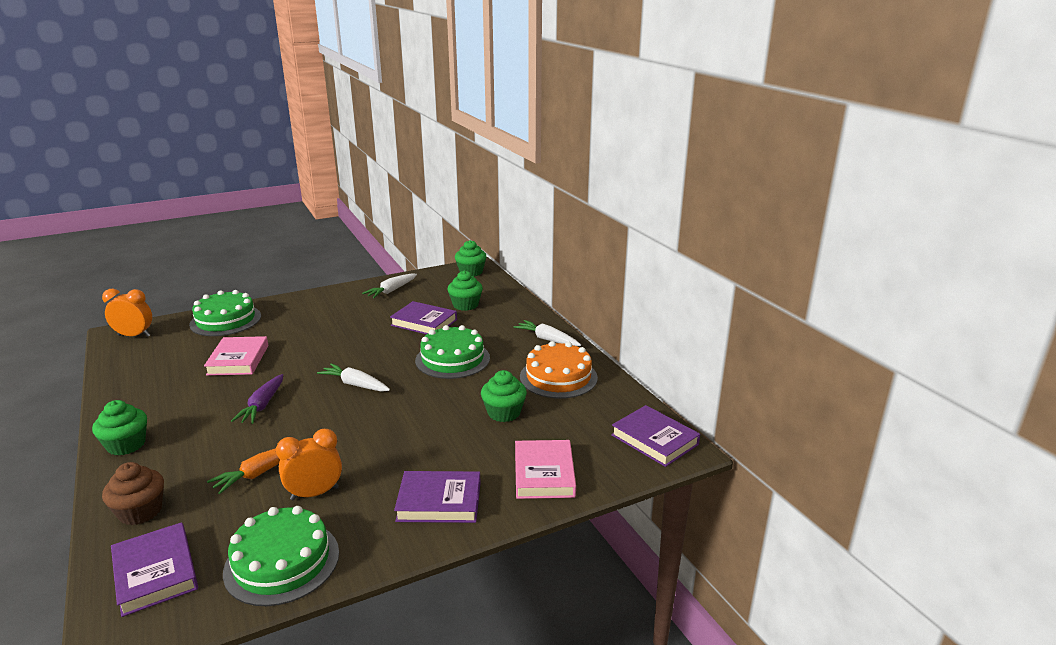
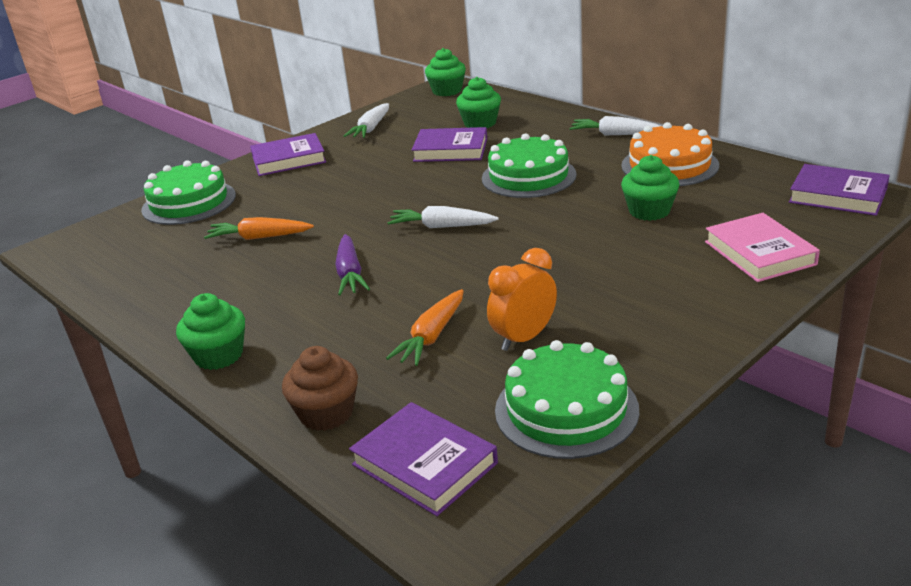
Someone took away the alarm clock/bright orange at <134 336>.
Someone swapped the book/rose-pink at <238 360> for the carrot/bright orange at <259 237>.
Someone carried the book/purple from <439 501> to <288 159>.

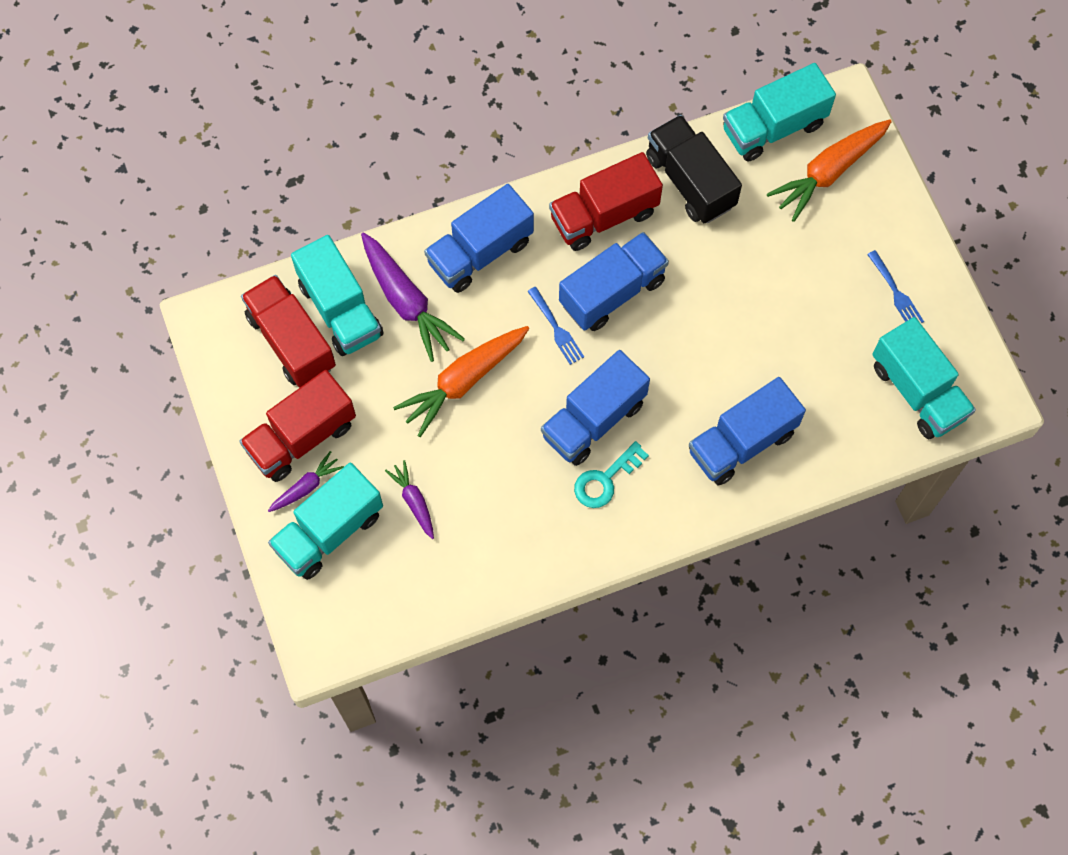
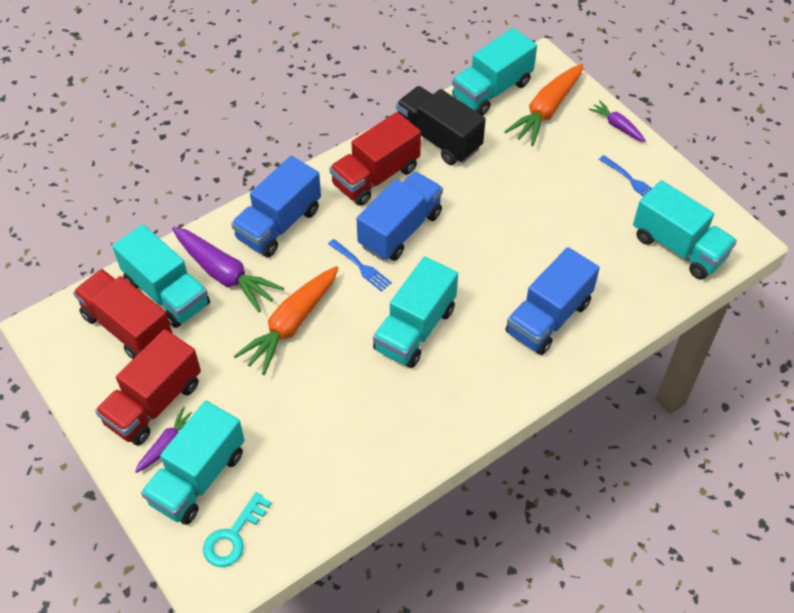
Someone carried the carrot/purple from <414 501> to <617 126>.
Someone repainted the lorry/royal blue at <593 419>, which became the lorry/turquoise at <415 329>.
Someone carried the key/turquoise from <605 479> to <233 536>.

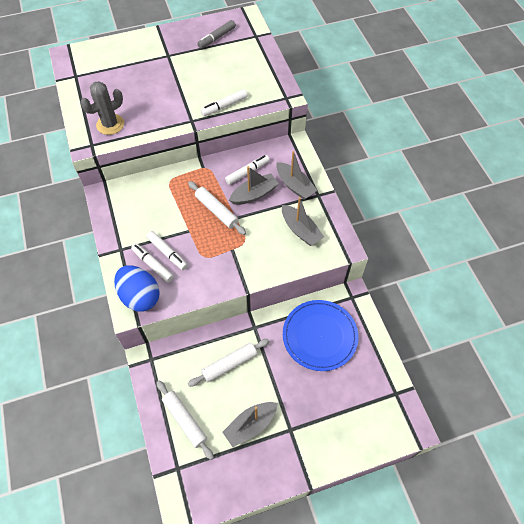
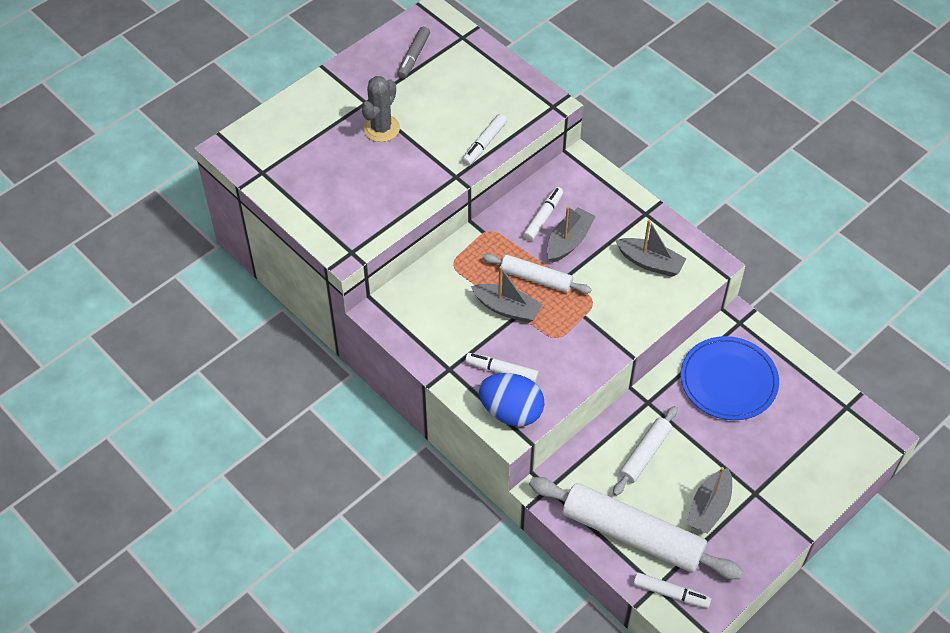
Someone carried the saguaro cactus/ash-grey from <110 124> to <381 128>.
Someone carried the marker/snow-white from <167 253> to <670 593>.
Someone scaled the dough roller/snow-white at <185 420> by 1.84.
Someone carried the sailboat/ash-grey from <295 186> to <507 308>.

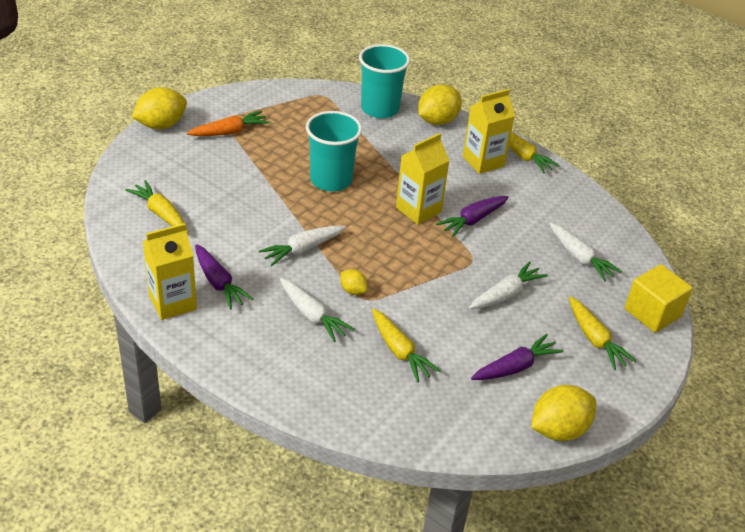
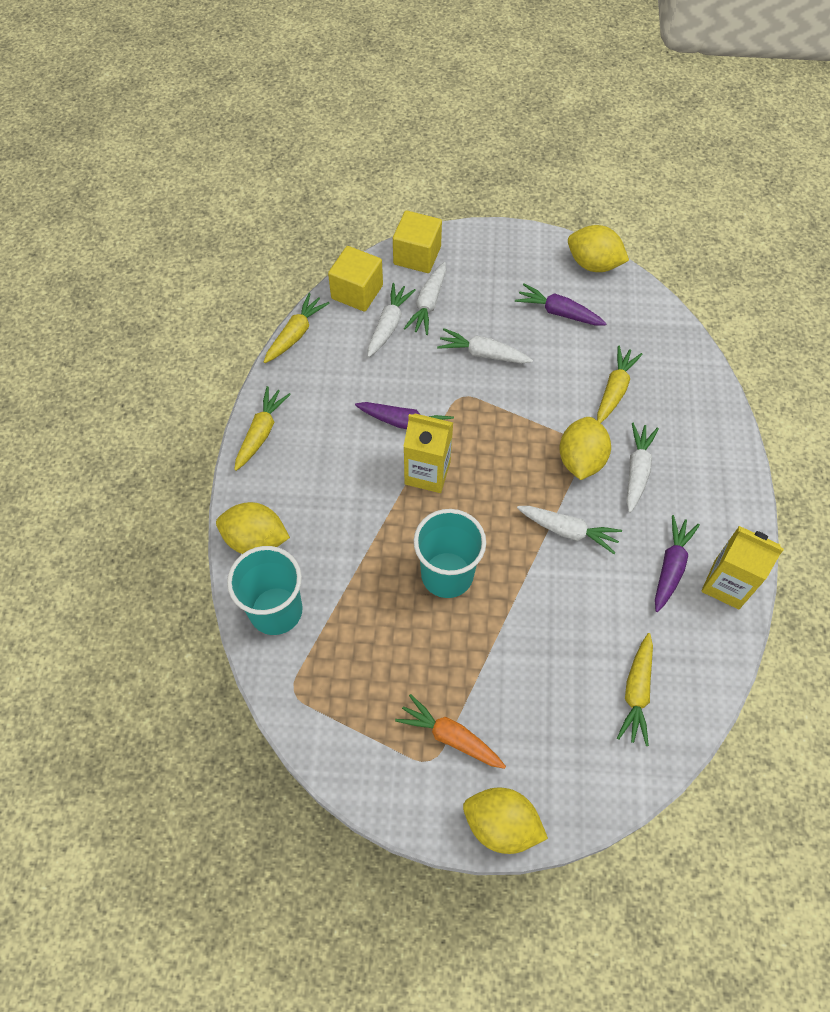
Someone scaled the citrus fruit/golden at <353 290> by 1.95.
Someone took away the juice carton/golden at <483 161>.
Someone carried the carrot/golden from <594 339> to <295 334>.
Someone put down the cube/golden at <357 292>.
Someone put down the carrot/snow-white at <428 304>.

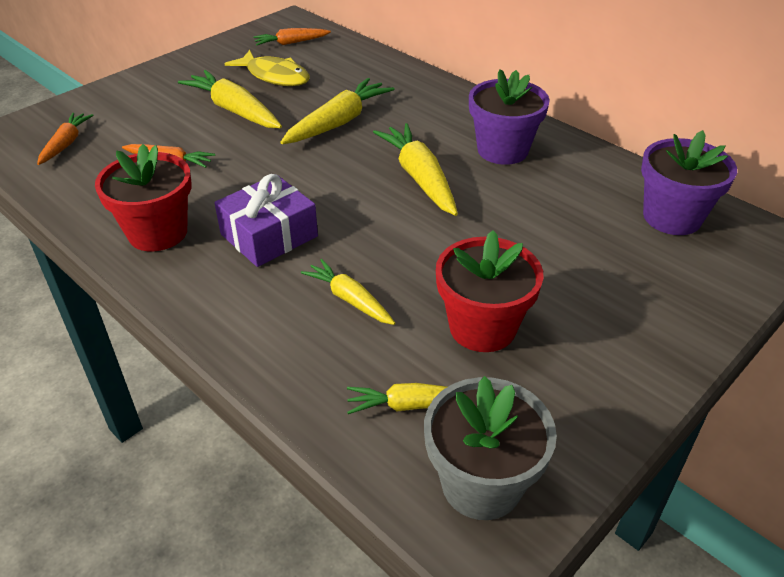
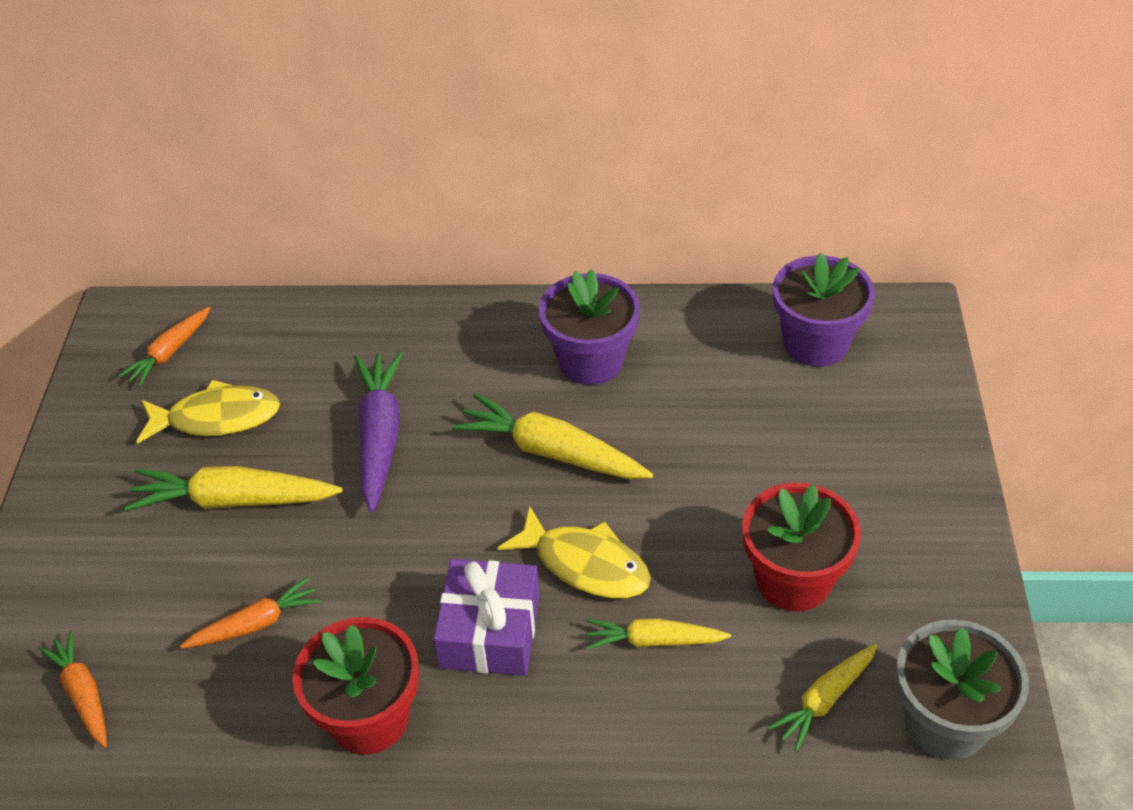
Someone repainted the carrot/golden at <338 122>, which became the carrot/purple at <380 436>.
Someone put down the toy fish/golden at <585 564>.

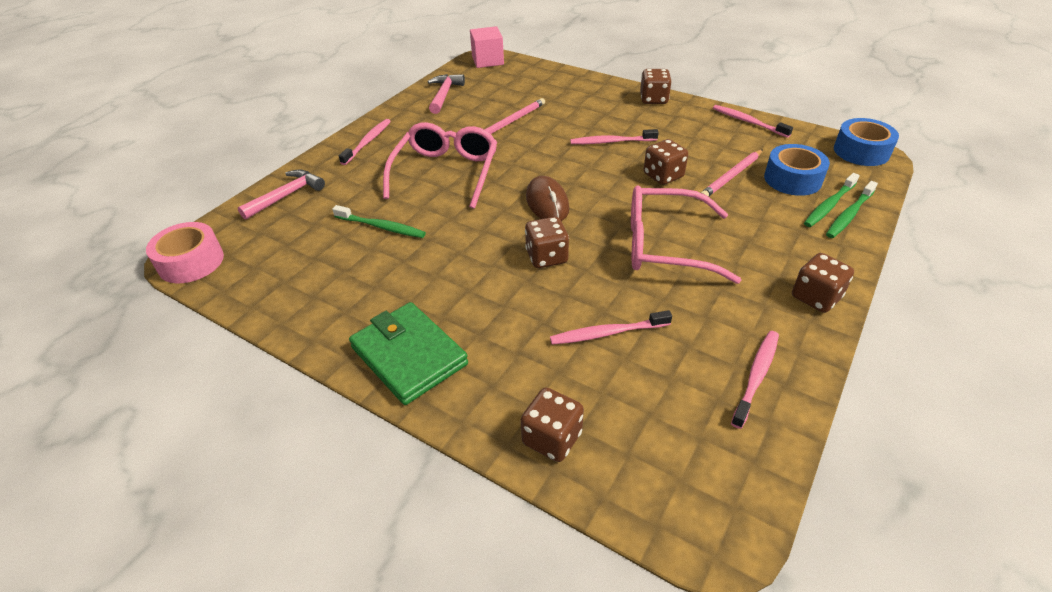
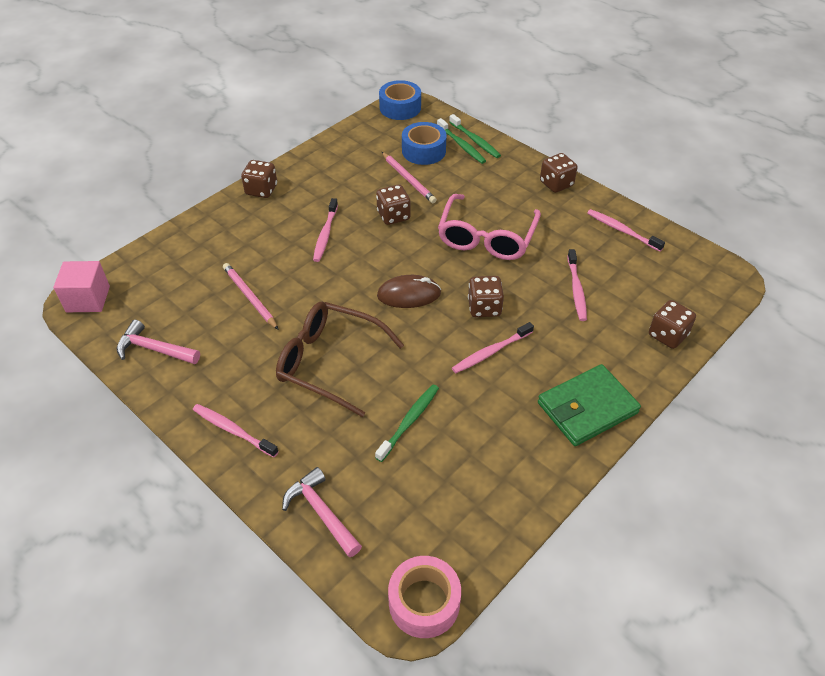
Someone repainted the eyeglasses/rose-pink at <446 172>, which became the eyeglasses/brown at <329 362>.
Someone carried the dental brush/rose-pink from <748 122> to <491 352>.

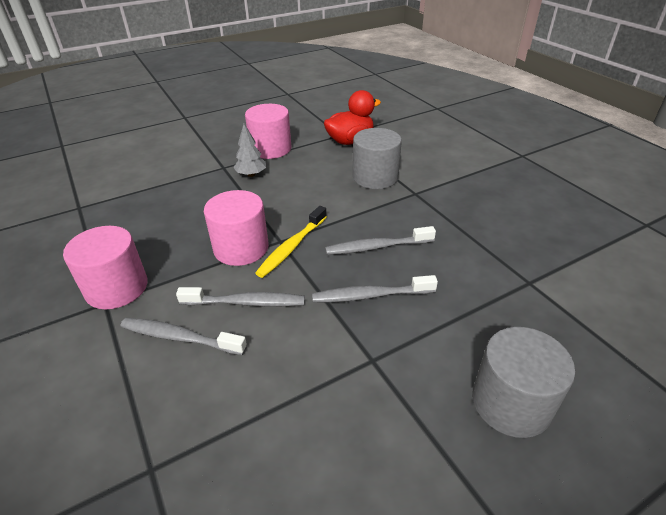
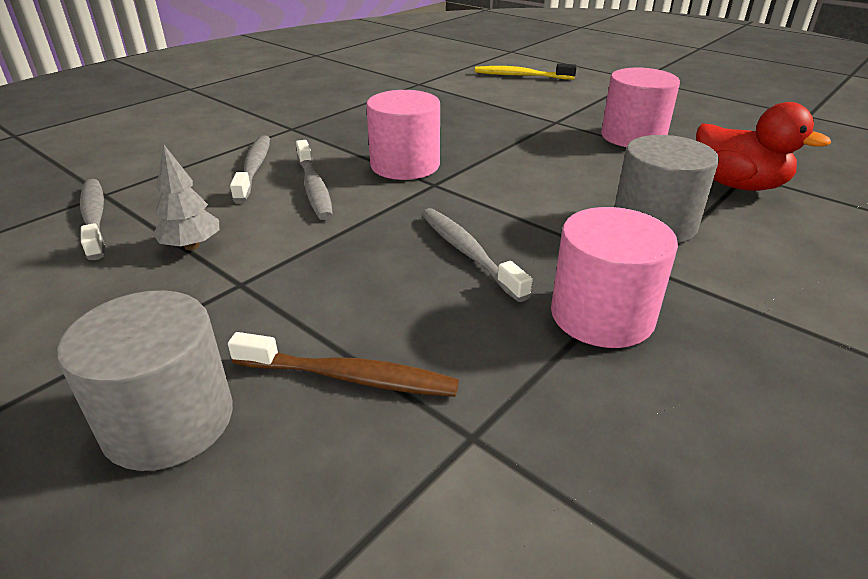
Someone carried the cylinder shape/rose-pink from <117 288> to <602 315>.
Someone carried the fir tree/ash-grey from <251 174> to <192 246>.
Someone carried the dental brush/golden from <291 247> to <521 76>.
Someone carried the dental brush/ash-grey from <370 295> to <95 218>.
Someone put down the dental brush/brown at <349 377>.

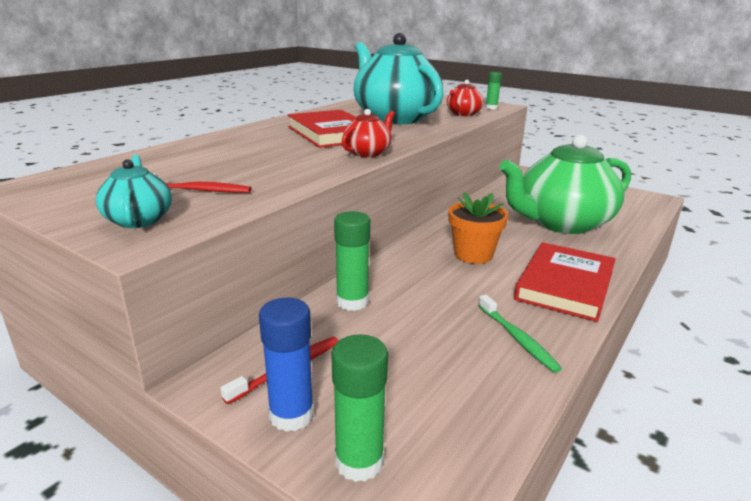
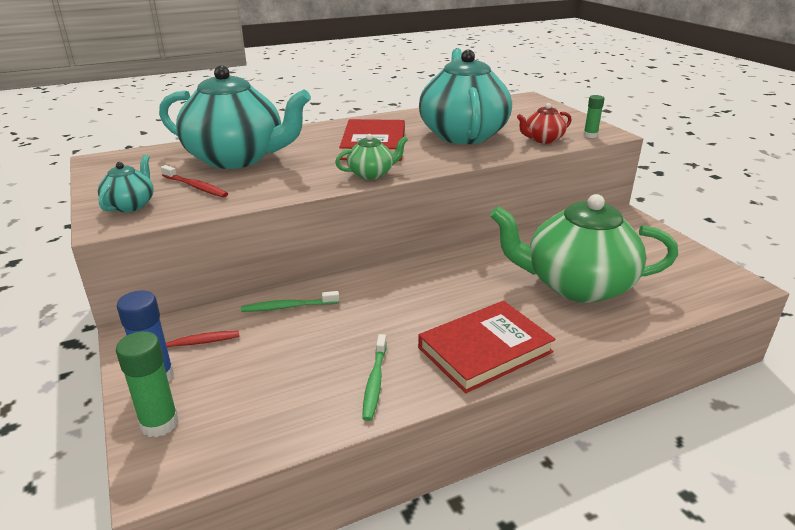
Someone swapped the stick of glue/leaf-green at <352 302> for the dental brush/leaf-green at <288 307>.
Someone repainted the teapot/scarlet at <368 153>, which became the teapot/leaf-green at <371 174>.
Someone took away the plant pot/bright orange at <473 255>.
Someone put down the teapot/turquoise at <237 158>.

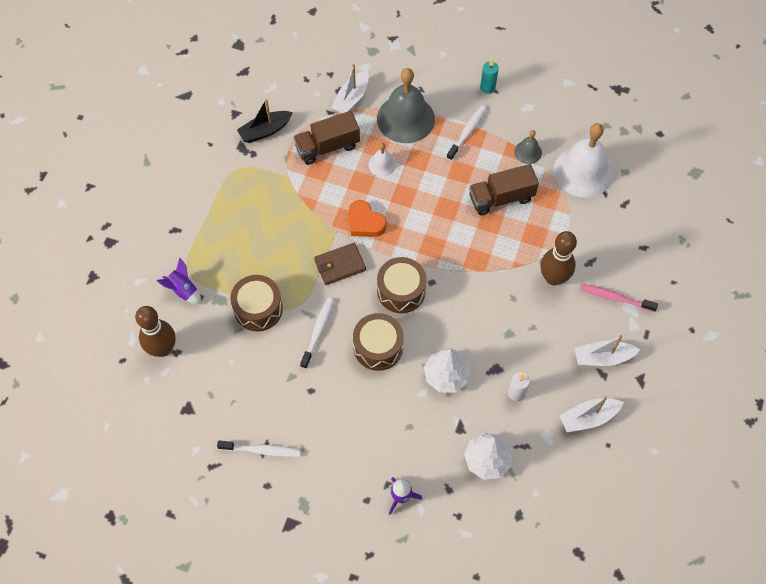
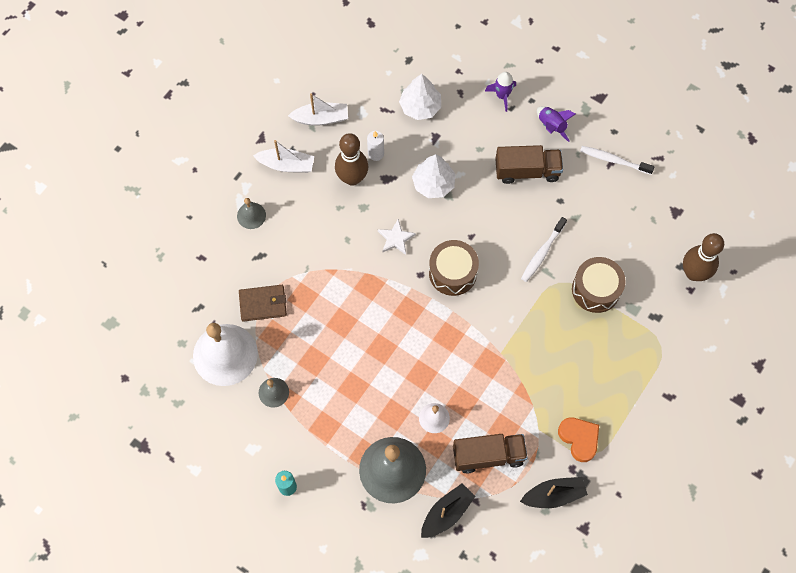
Someone carried the toy rocket/purple from <183 290> to <551 126>.
Someone carried the billfold/brown from <340 265> to <263 304>.
Someone repainted the sailboat/snow-white at <351 98>, which became the sailboat/jet-black at <446 513>.
Someone carried the heart shape/bright orange from <365 222> to <579 439>.
Someone took away the snare drum/brown at <378 347>.
Someone took away the dental brush/snow-white at <467 132>.
Someone carried the lorry/brown from <501 198> to <527 171>.
Someone carried the skittle/brown from <553 278> to <352 178>.
Someone swapped the dental brush/rose-pink at <615 298> for the bell/ash-grey at <251 215>.
Someone put down the star shape/snow-white at <396 238>.

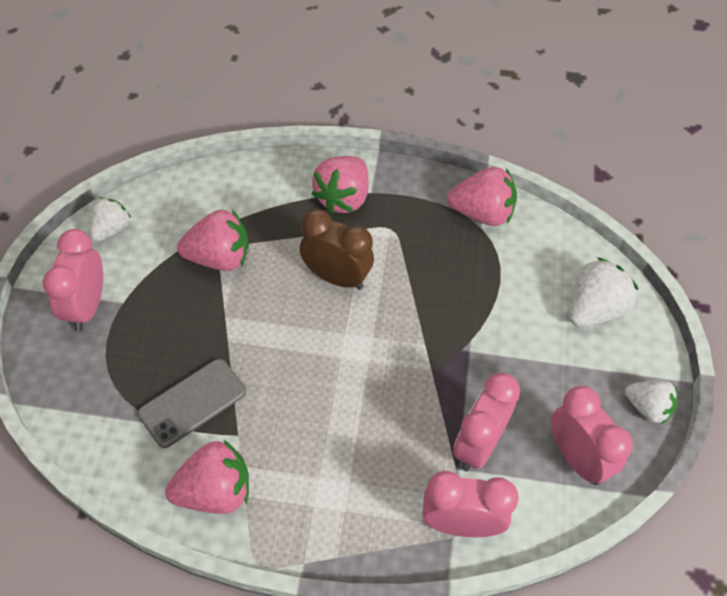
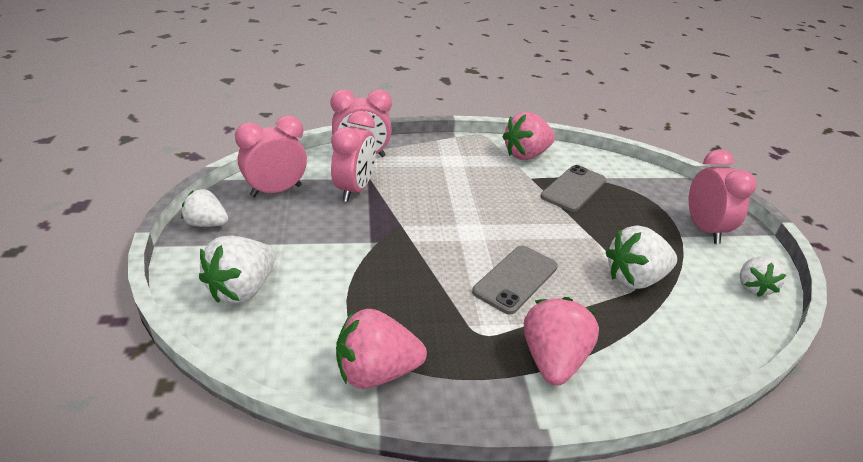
Someone repainted the berry/rose-pink at <219 258>, which became the berry/snow-white at <635 278>.
Someone swapped the alarm clock/brown at <336 277> for the smartphone/ash-grey at <515 279>.
Someone rotated the alarm clock/rose-pink at <576 458> by 105 degrees clockwise.

